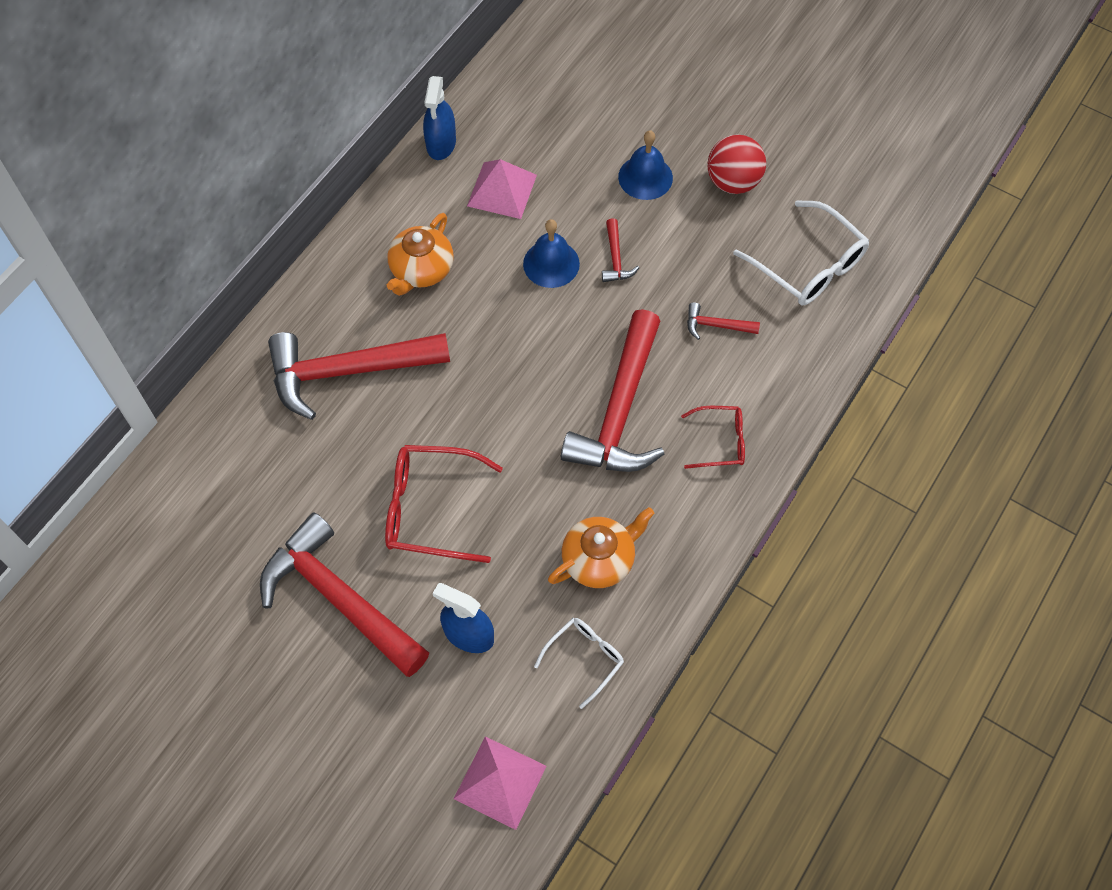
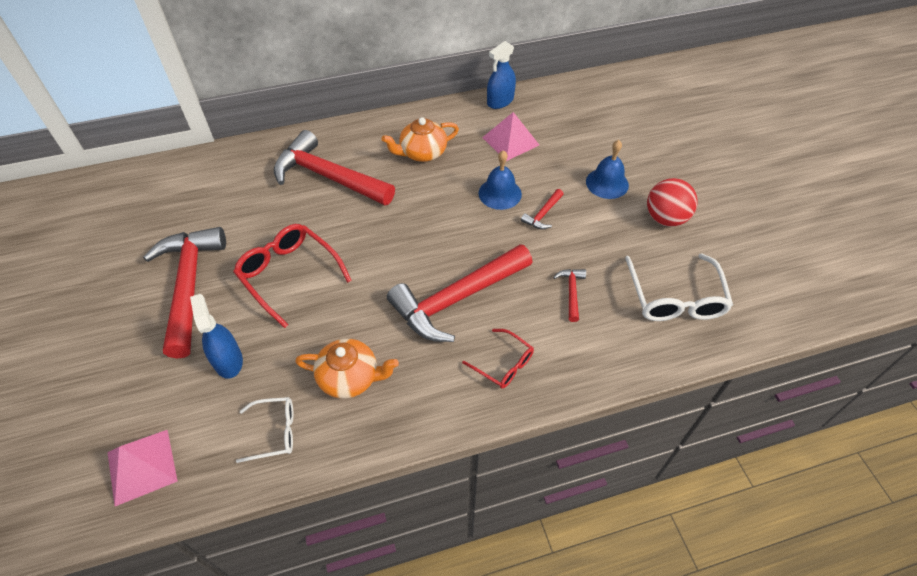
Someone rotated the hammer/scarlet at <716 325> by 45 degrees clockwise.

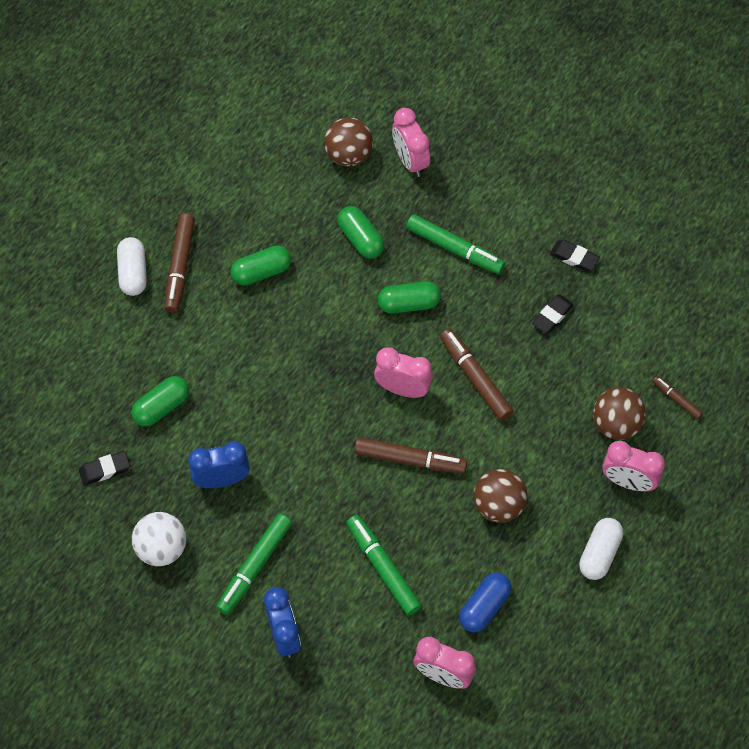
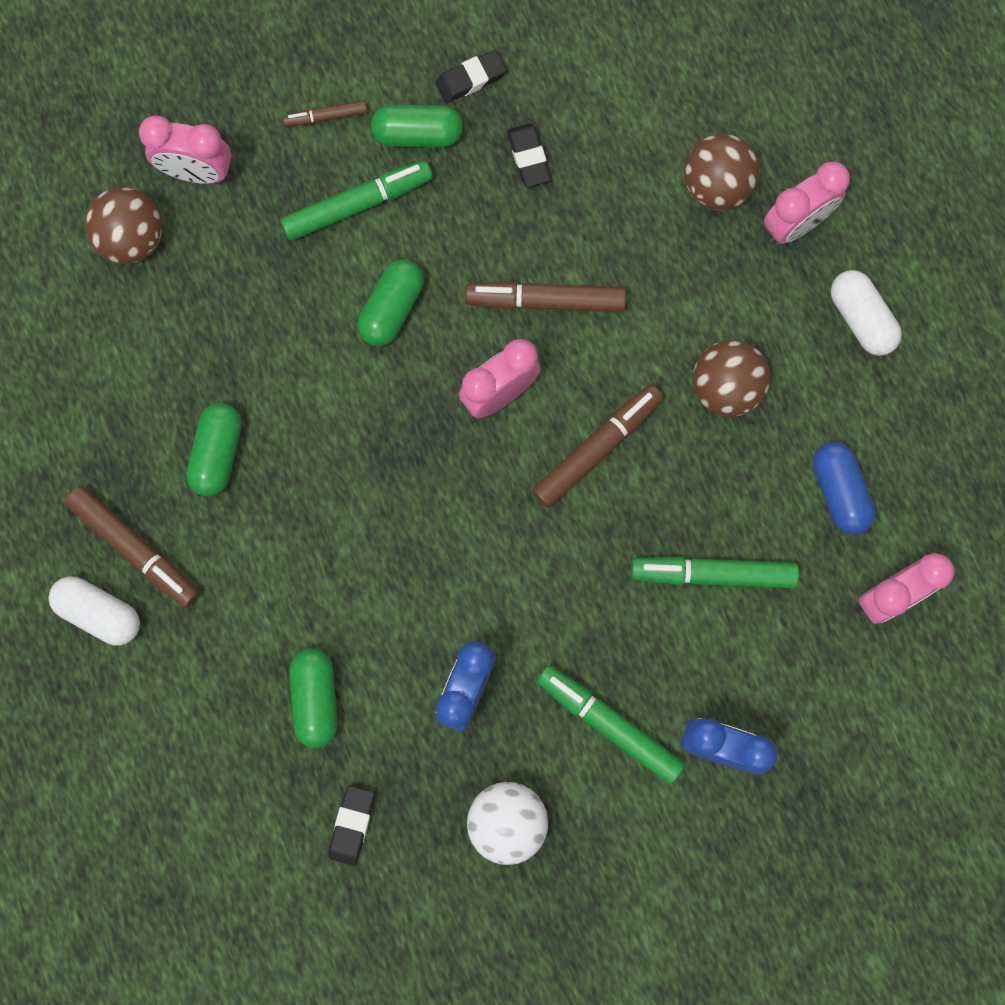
Someone rotated the marker/leaf-green at <254 567> by 150 degrees clockwise.
Someone carried the capsule/leaf-green from <360 239> to <418 134>.
Someone carried the marker/brown from <676 399> to <326 117>.

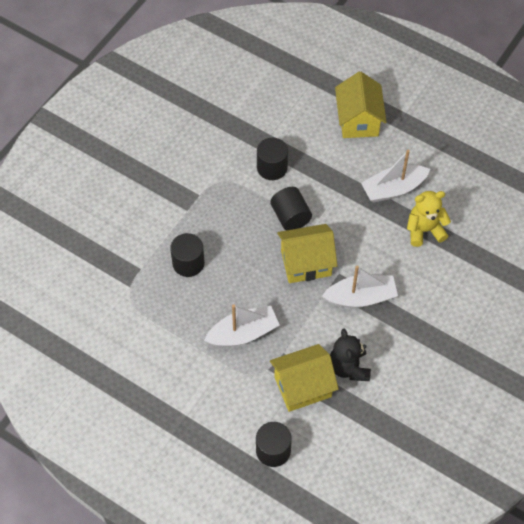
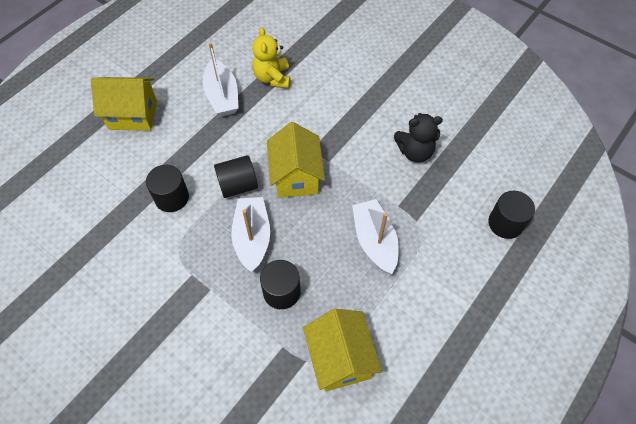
Someone carried the house/golden from <302 386> to <340 358>.
Someone carried the sailboat/snow-white from <361 297> to <252 238>.

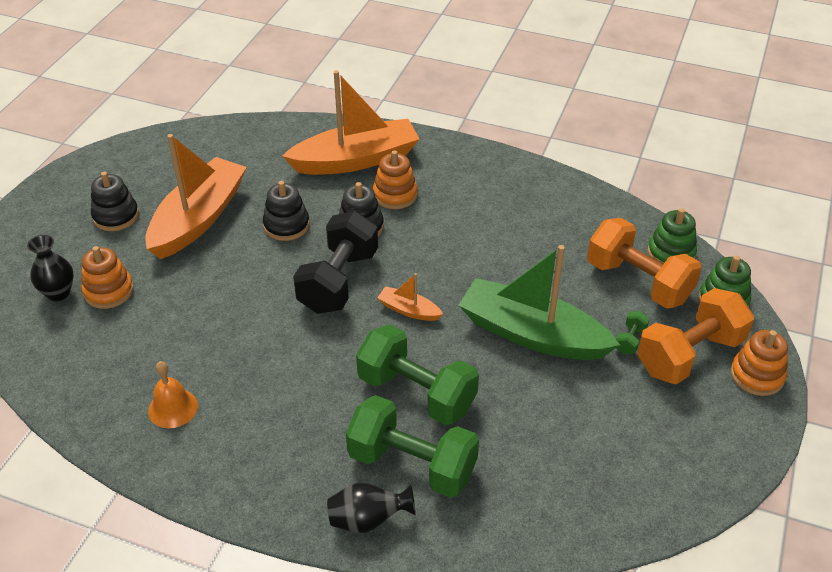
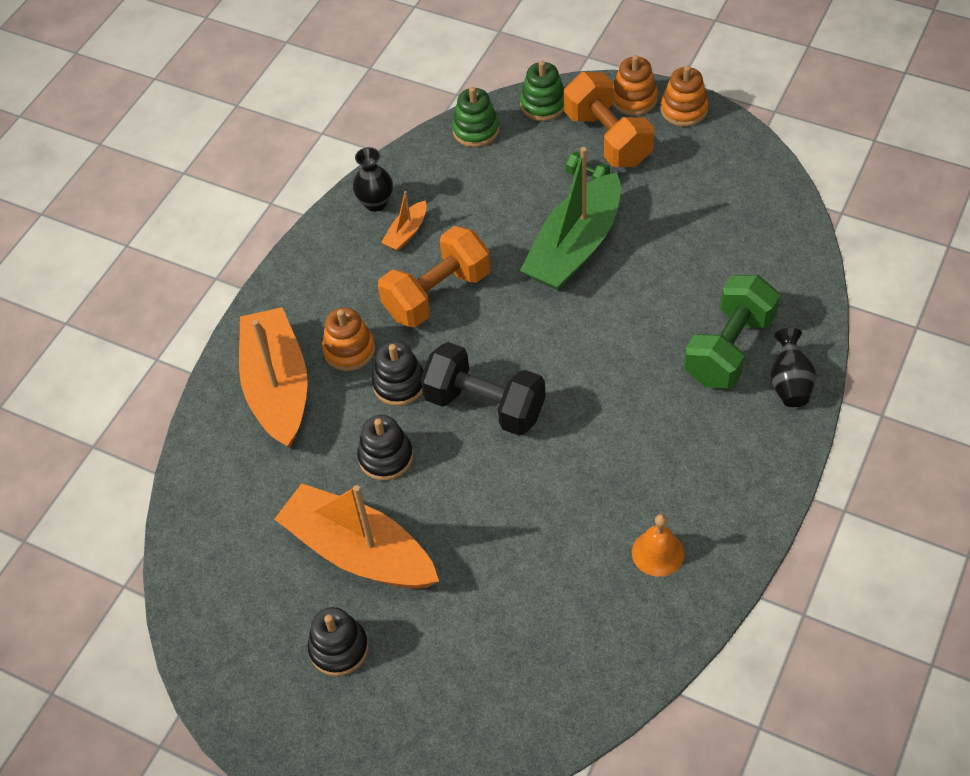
Someone carried the flower vase/jet-black from <58 293> to <376 203>.
Someone carried the stacking rings/bright orange from <109 291> to <684 110>.
Someone took away the hand weight/leaf-green at <417 393>.
Someone carried the sailboat/bright orange from <409 310> to <406 233>.
Someone carried the hand weight/bright orange from <638 282> to <437 294>.

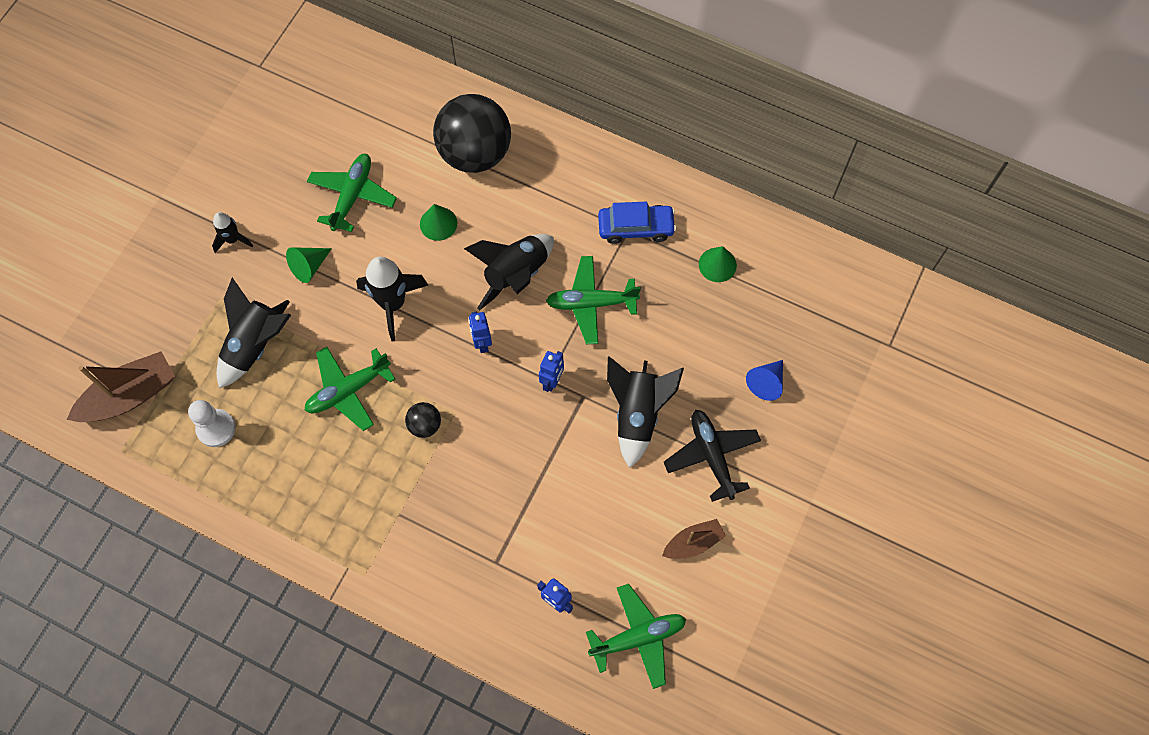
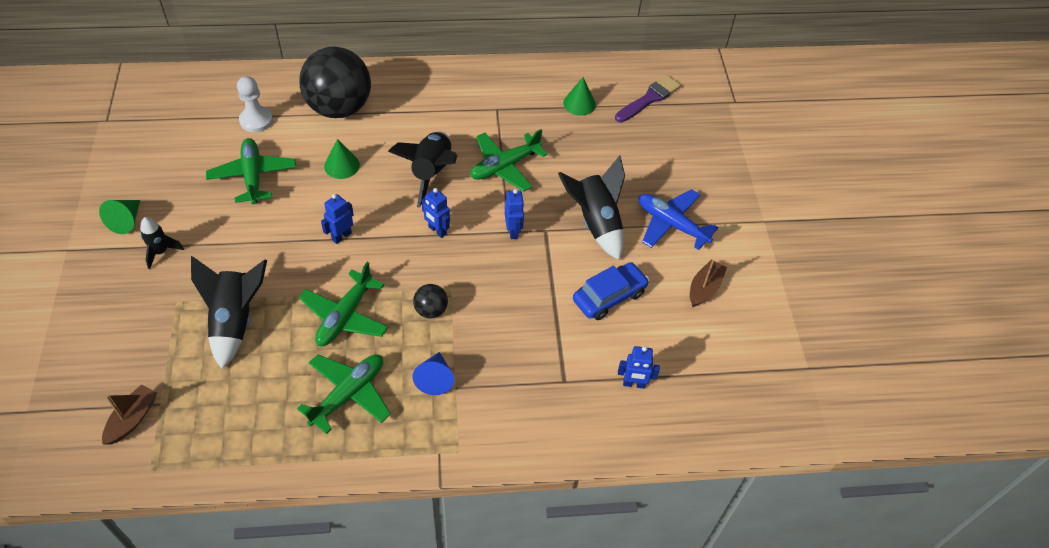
Someone scaled the sailboat/brown at <130 396> by 0.58.
Someone carried the pawn/snow-white from <216 428> to <256 120>.
Someone carried the cone shape/leaf-green from <309 266> to <126 221>.
Someone swapped the toy rocket/jet-black at <393 304> for the toy robot/royal blue at <341 236>.
Someone carried the toy plane/leaf-green from <638 637> to <348 394>.
Someone carried the car/royal blue from <636 227> to <609 296>.
Someone repainted the toy plane/jet-black at <711 456>, which became the toy plane/royal blue at <671 224>.
Someone carried the cone shape/royal blue from <766 382> to <435 378>.
Someone put down the paint brush/purple at <649 99>.

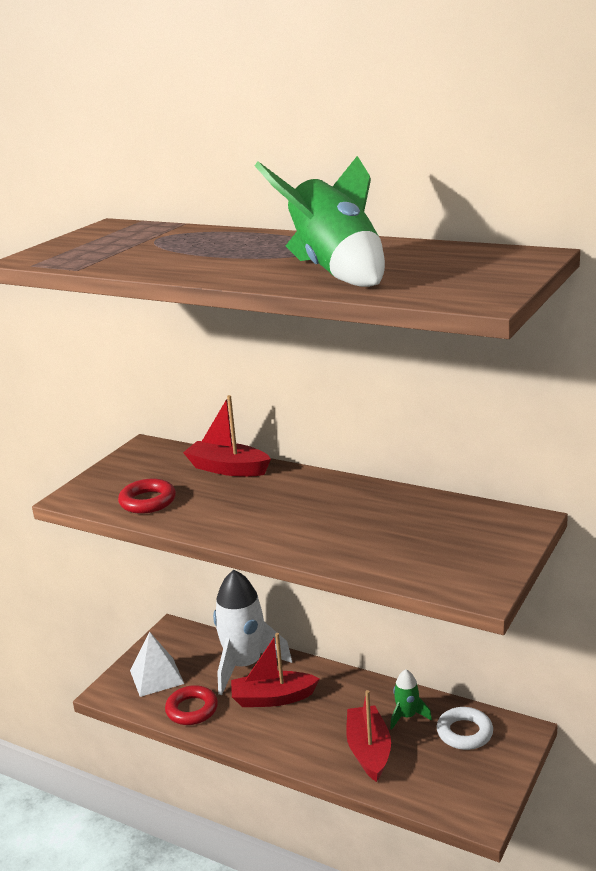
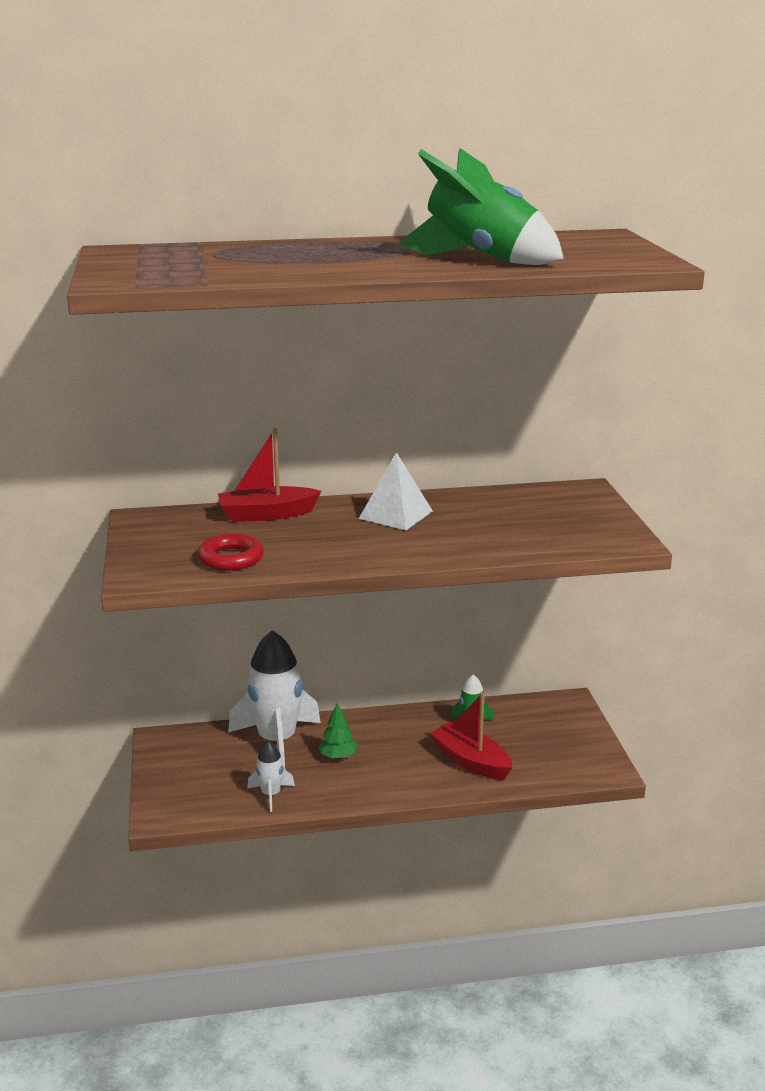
Someone carried the pyramid/snow-white from <157 677> to <396 514>.
Someone swapped the hoop/scarlet at <192 709> for the toy rocket/snow-white at <271 795>.
Someone swapped the sailboat/scarlet at <273 698> for the fir tree/leaf-green at <338 756>.
Someone took away the hoop/snow-white at <464 733>.

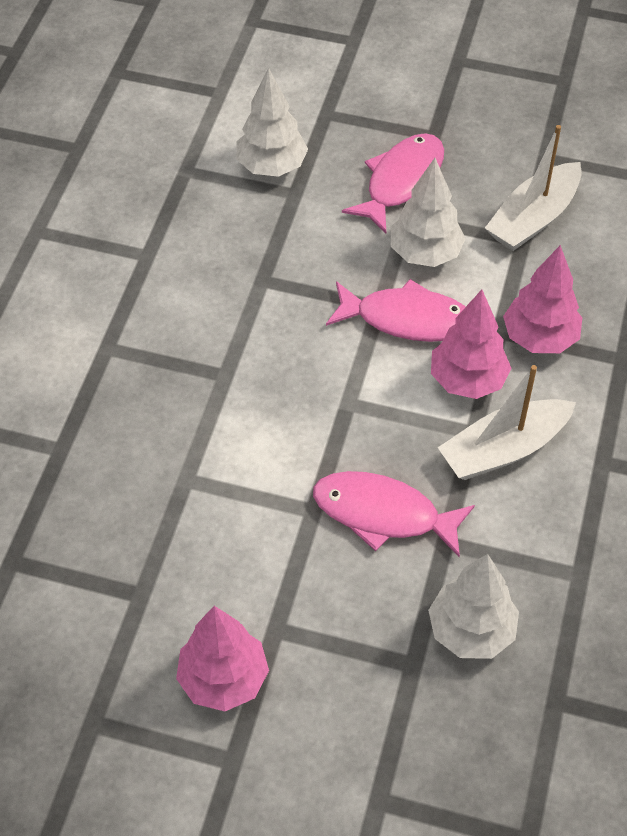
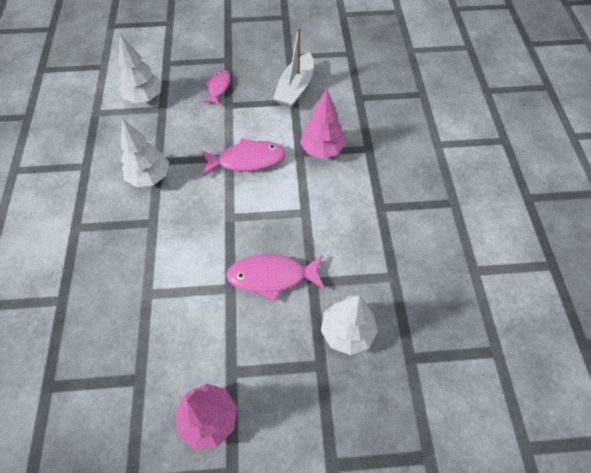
Someone scaled the toy fish/rose-pink at <401 181> by 0.62.
Someone carried the fir tree/snow-white from <425 254> to <150 177>.
Someone took away the fir tree/rose-pink at <467 380>.
Someone took away the sailboat/snow-white at <504 449>.

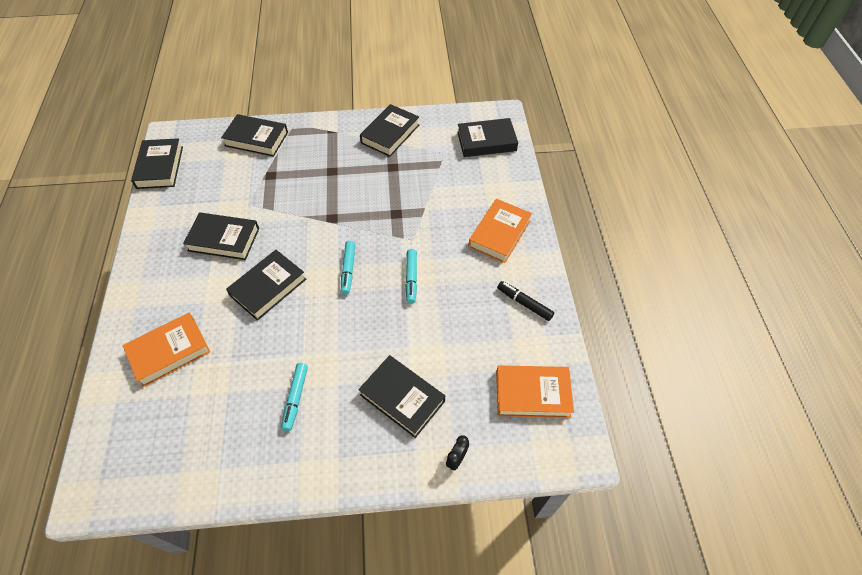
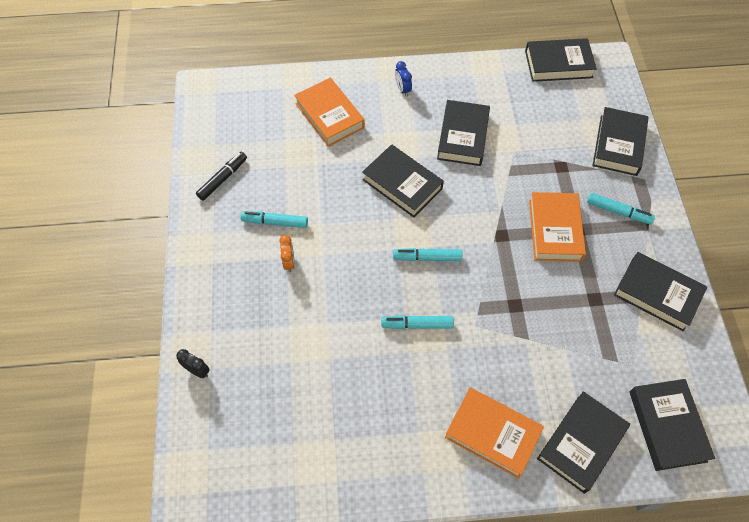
Someone carried the book/jet-black from <402 398> to <581 443>.
Someone carried the book/bright orange from <532 394> to <555 230>.
Someone carried the marker/jet-black from <524 303> to <223 179>.
Someone put down the alarm clock/bright orange at <289 262>.
Someone put down the alarm clock/royal blue at <402 89>.
Someone put down the marker/turquoise at <618 212>.

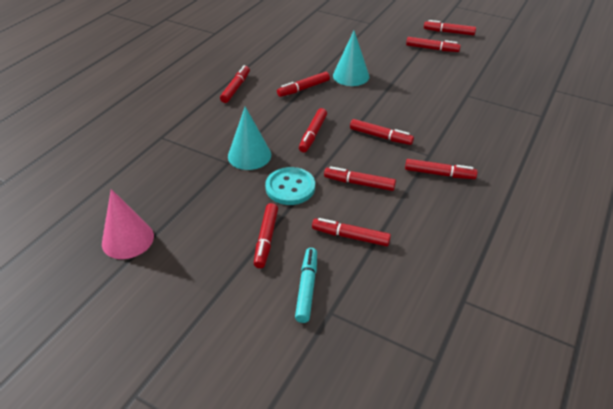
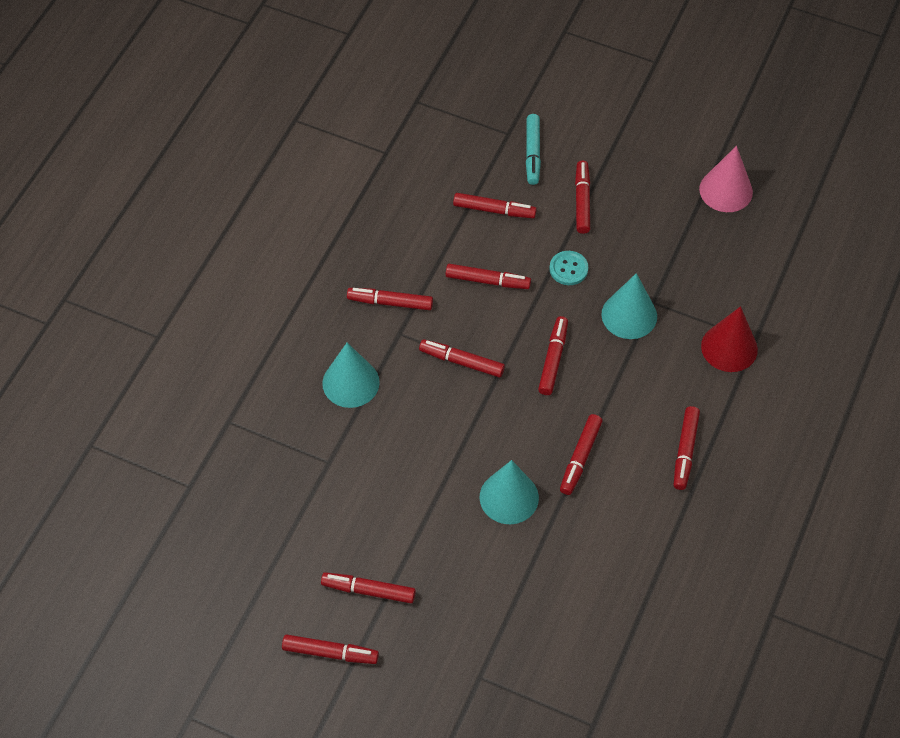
Someone scaled the sewing button/turquoise at <290 187> by 0.66.
Someone rotated the marker/scarlet at <303 89> by 150 degrees clockwise.
Someone put down the cone shape/turquoise at <350 382>.
Someone put down the cone shape/scarlet at <729 347>.

